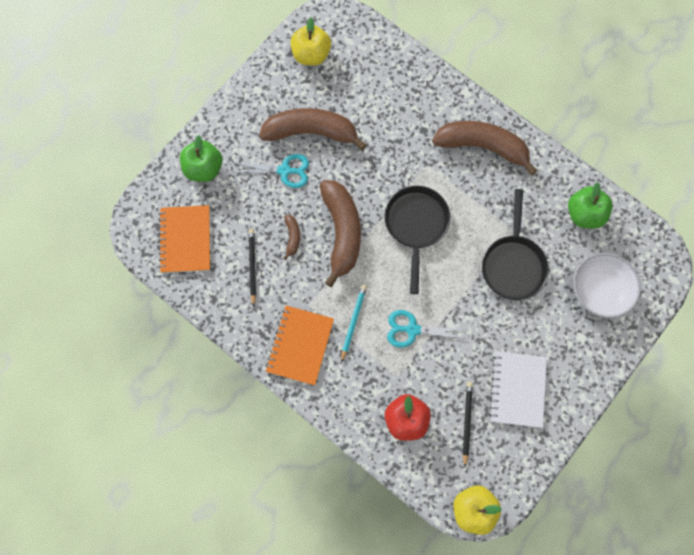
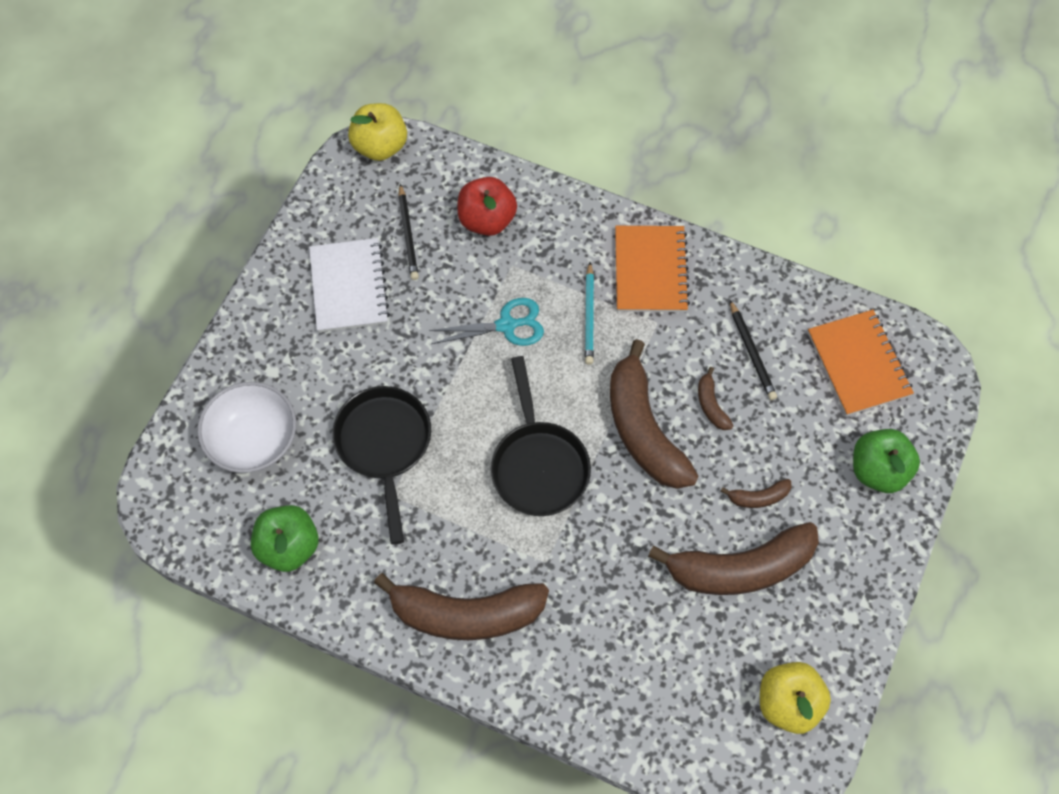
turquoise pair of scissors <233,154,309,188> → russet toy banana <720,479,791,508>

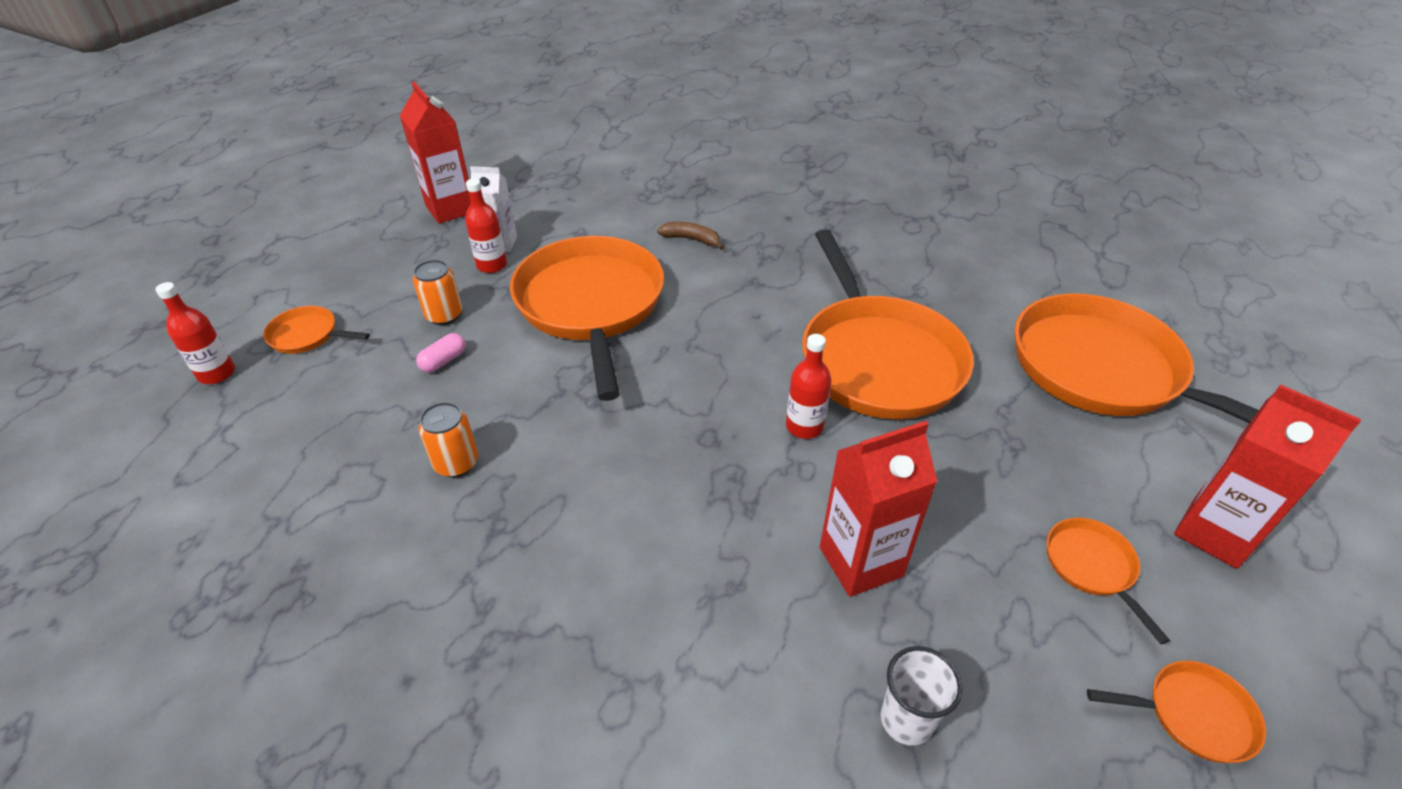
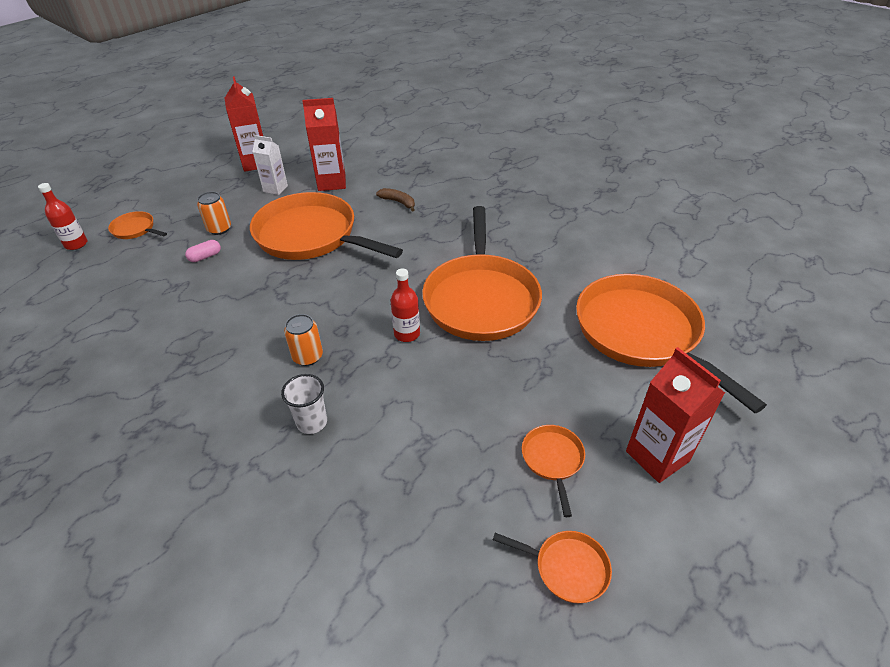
scarlet bottle <465,179,507,273> → -
orange skillet <510,236,664,401> → orange skillet <250,192,403,260>, 60 degrees counterclockwise
orange can <419,402,478,477> → orange can <284,314,323,366>, moved
scarlet milk carton <820,421,938,597> → scarlet milk carton <302,98,346,191>, moved
pure white beaker <881,646,963,746> → pure white beaker <281,374,327,434>, moved

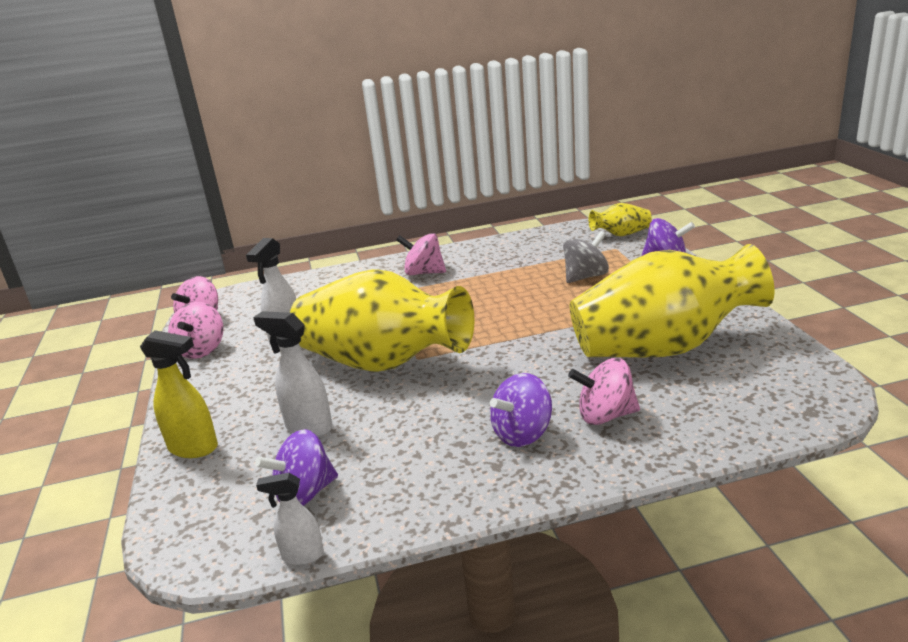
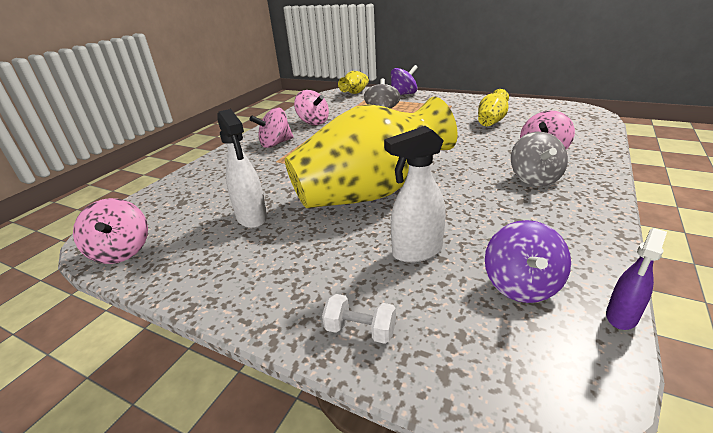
yellow tall vase <570,244,775,358> → yellow tall vase <478,89,509,126>, x0.43
rose-pink spinning top <168,302,224,359> → rose-pink spinning top <294,90,329,125>, moved
yellow spray bottle <140,330,218,458> → pure white free weight <322,294,396,344>
violet spinning top <490,373,552,447> → grey spinning top <511,132,568,187>
pure white spray bottle <256,473,324,565> → violet spray bottle <606,228,667,330>

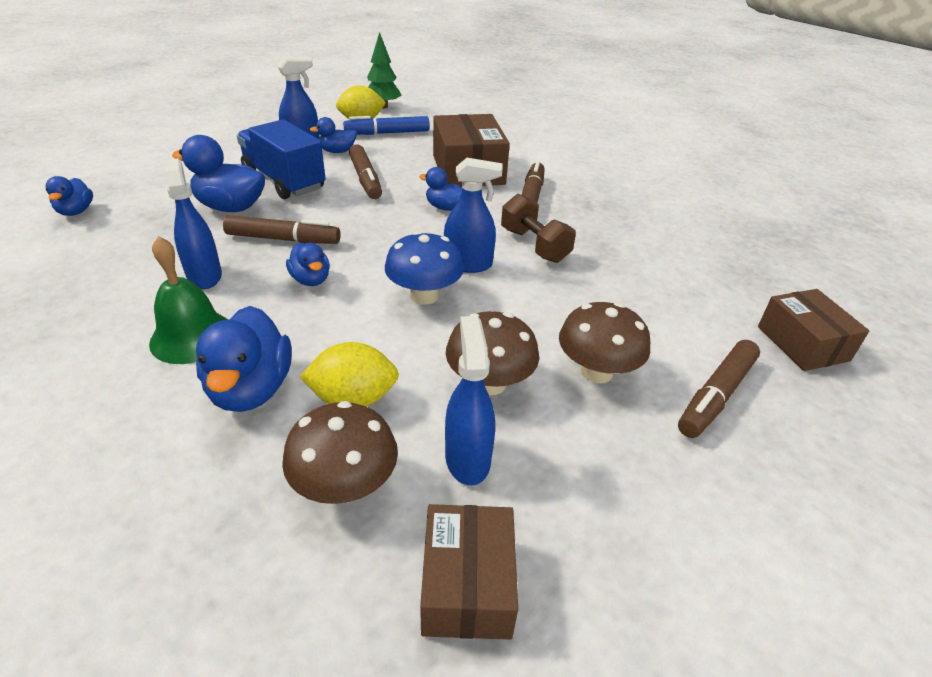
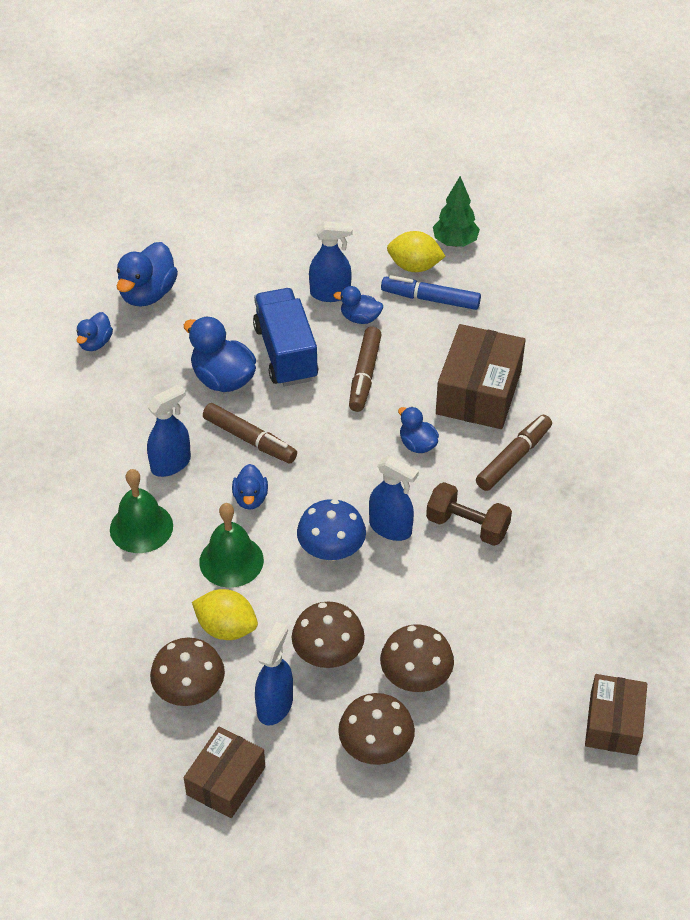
royal blue spray bottle <165,158,222,289> → royal blue spray bottle <147,384,191,477>, 45 degrees clockwise
russet free weight <501,194,576,263> → russet free weight <426,482,512,546>, 60 degrees counterclockwise
royal blue toy duck <196,306,292,412> → royal blue toy duck <116,242,178,307>, moved
russet felt pen <678,340,760,438> → -
- → emerald school bell <199,503,264,588>
- → russet mushroom <338,693,415,765>

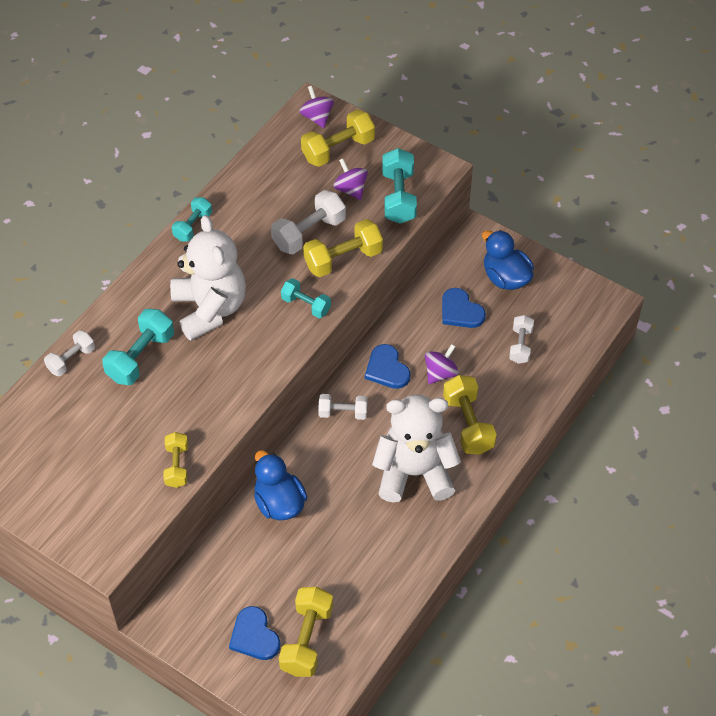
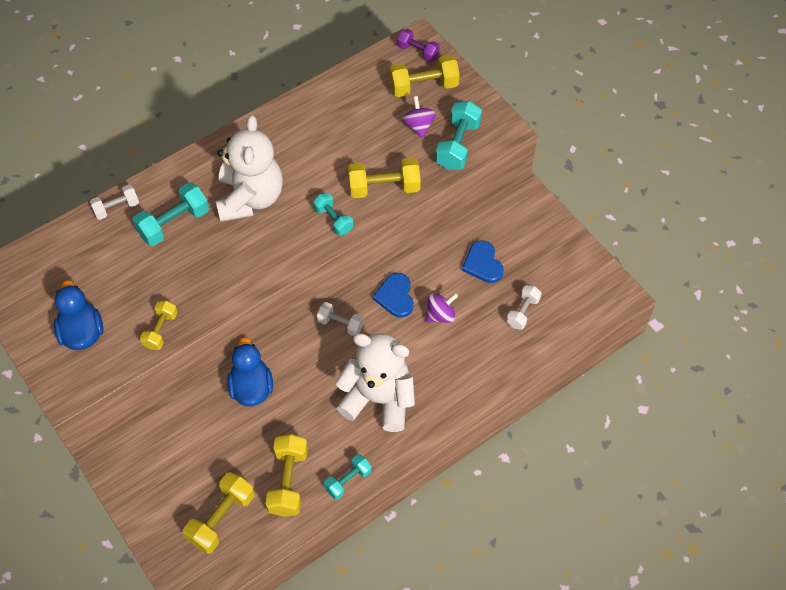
violet spinning top <299,86,334,128> → violet free weight <397,29,440,62>
pure white free weight <271,190,346,254> → -
turquoise free weight <172,197,212,241> → turquoise free weight <324,454,372,500>, moved
royal blue toy duck <482,230,534,290> → royal blue toy duck <54,280,103,350>, moved
yellow free weight <443,375,497,455> → yellow free weight <266,434,308,517>, moved
royal blue heart shape <229,606,281,660> → -

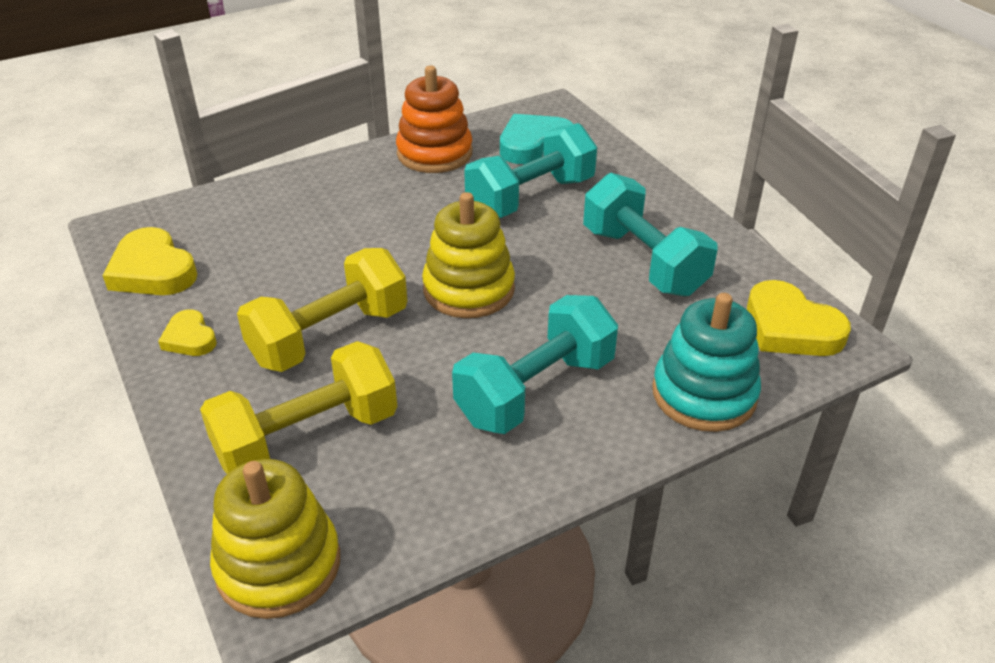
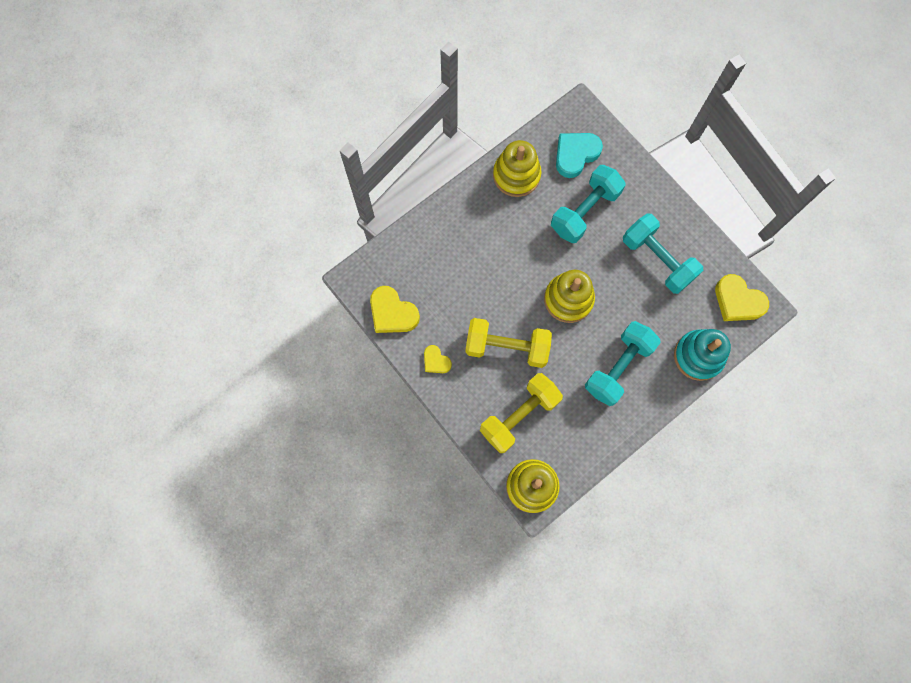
orange stacking toy <396,66,472,173> → yellow stacking toy <493,140,541,197>
yellow free weight <237,248,407,372> → yellow free weight <465,318,552,368>, 60 degrees clockwise

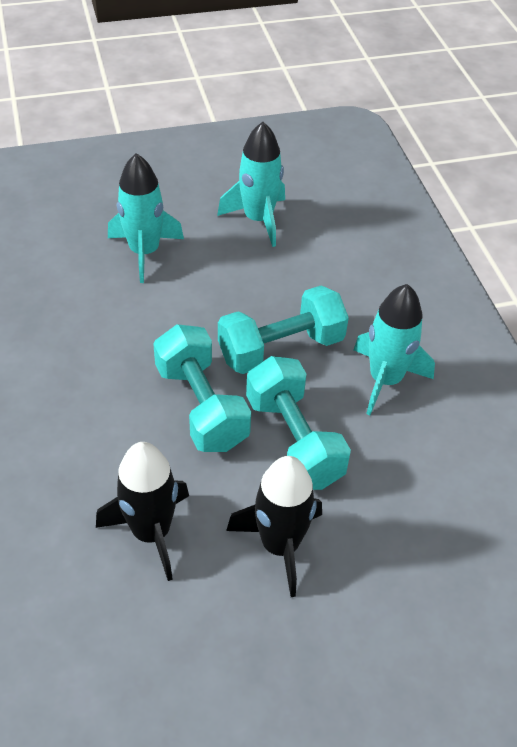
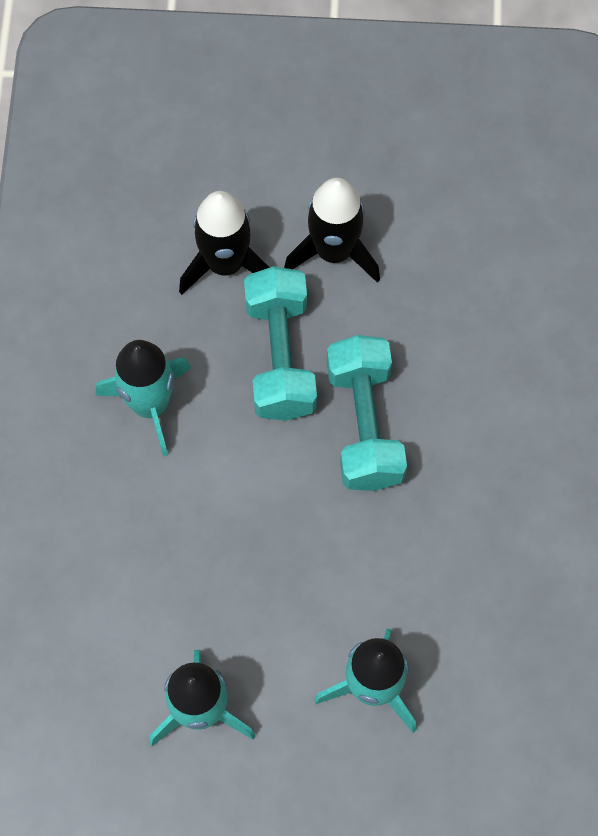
turquoise free weight <218,285,349,374> → -
black toy rocket <96,442,189,581> → black toy rocket <179,191,270,295>, moved

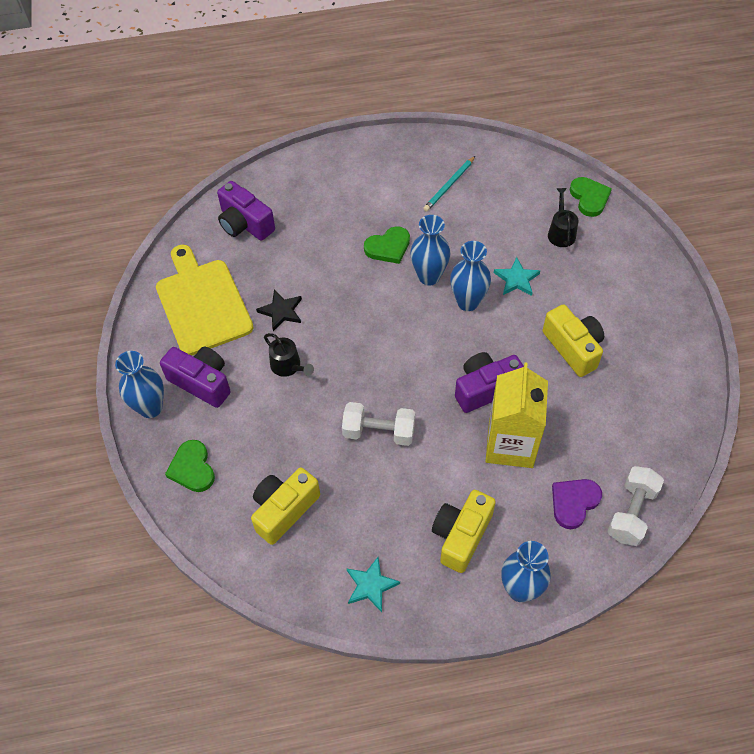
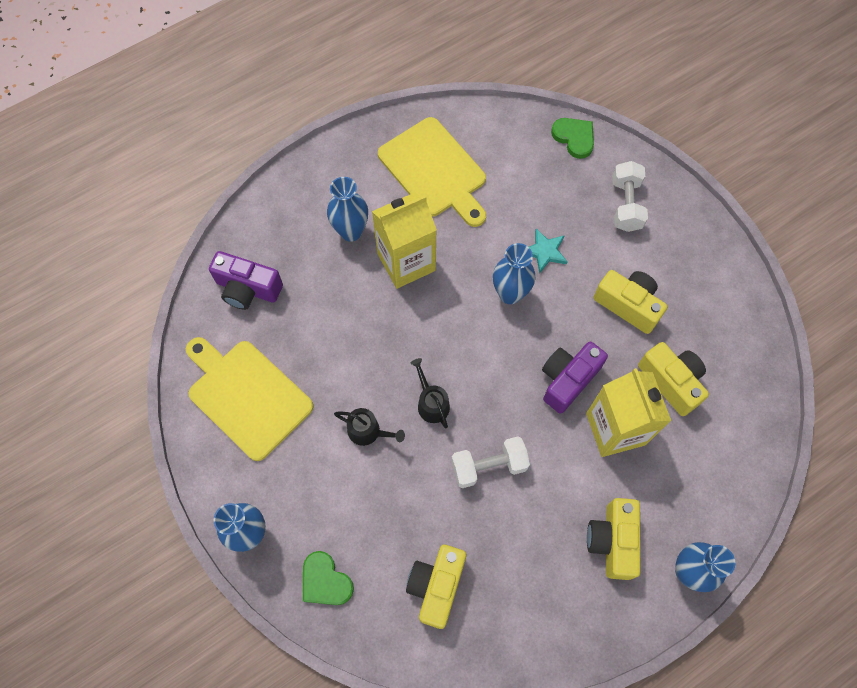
turquoise pencil <423,156,475,212> → yellow cutting board <378,117,486,227>
black watering can <548,188,578,247> → black watering can <411,358,450,428>, moved
royal blue tall vase <410,215,450,286> → royal blue tall vase <327,177,368,242>, moved
emerald heart shape <364,226,410,264> → yellow milk carton <372,192,437,289>
black star shape <256,290,302,331> → -
violet camera <160,347,231,408> → -
pure white free weight <607,466,664,546> → pure white free weight <612,161,648,232>, moved
violet heart shape <552,479,602,529> → -
turquoise star shape <346,557,400,612> → -
- → yellow camera <638,342,709,416>

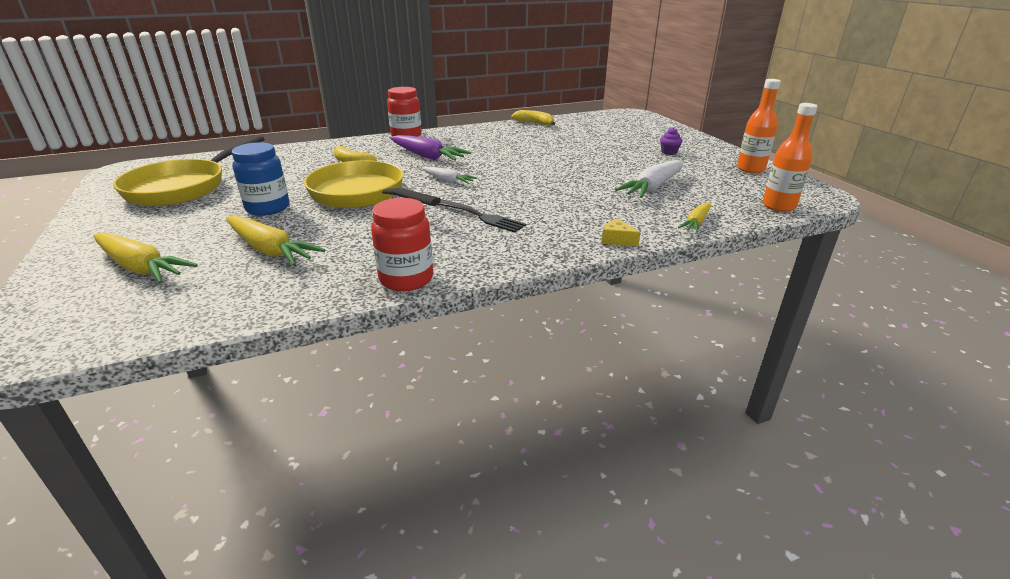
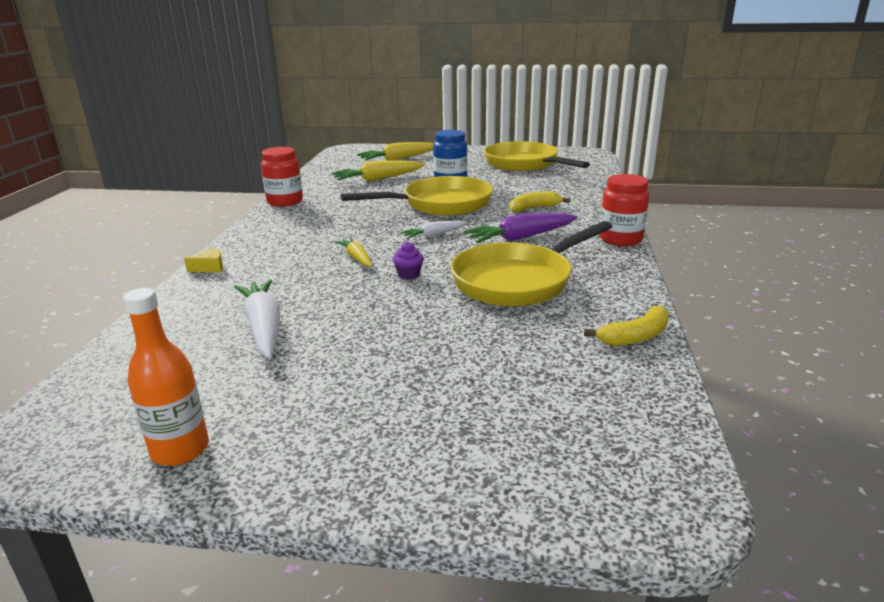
orange bottle <762,103,818,212> → -
violet fairy cake <660,127,683,155> → violet fairy cake <393,242,424,280>, moved
black dinner fork <438,199,526,233> → -
yellow toy carrot <678,202,711,233> → yellow toy carrot <335,238,372,267>, moved
- → yellow skillet <450,221,613,306>

